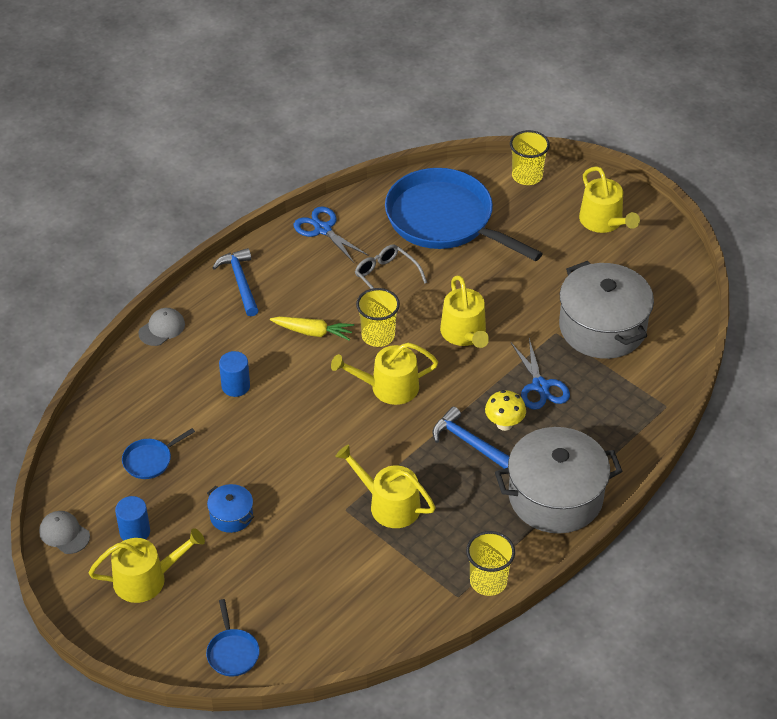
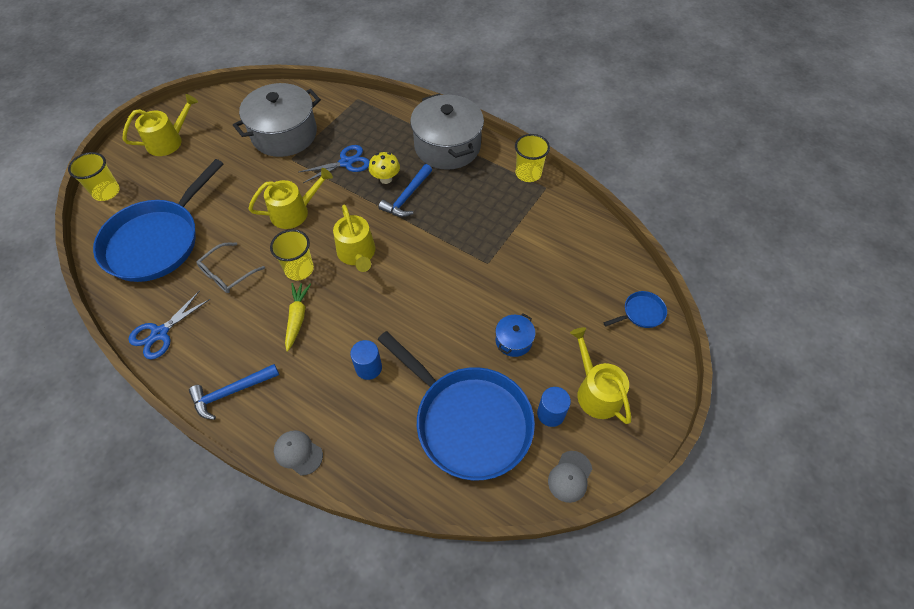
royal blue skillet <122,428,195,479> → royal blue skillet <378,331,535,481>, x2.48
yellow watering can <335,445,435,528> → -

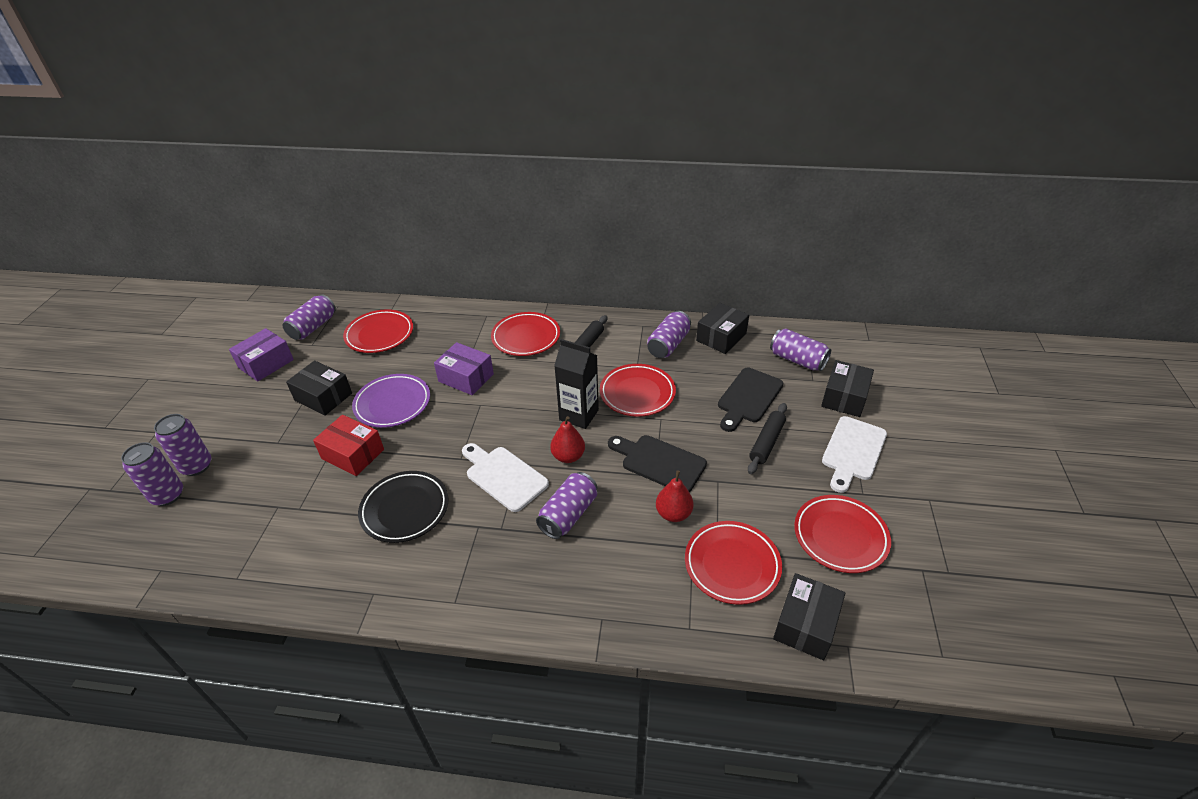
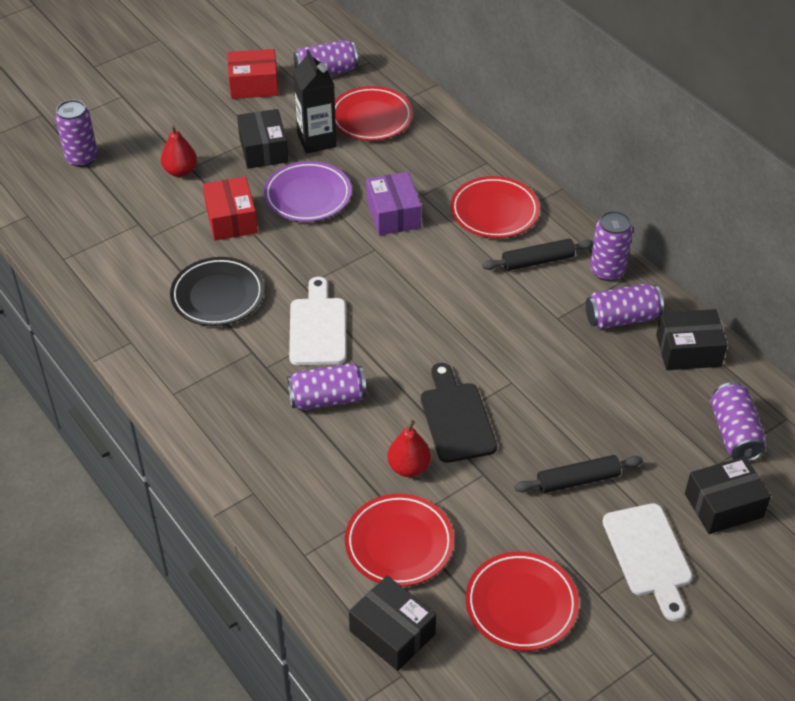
violet parcel <229,328,294,382> → scarlet parcel <228,49,278,99>
black milk carton <554,339,599,429> → black milk carton <293,49,337,154>, moved
scarlet flat dish <600,364,676,417> → -
black cutting board <718,368,783,432> → -
violet can <154,414,212,476> → violet can <590,211,633,281>, moved
scarlet toy pear <550,416,585,463> → scarlet toy pear <161,125,197,177>, moved
pure white cutting board <822,416,887,493> → pure white cutting board <602,503,692,621>, 90 degrees counterclockwise
black parcel <773,573,845,660> → black parcel <349,576,436,671>, 60 degrees clockwise

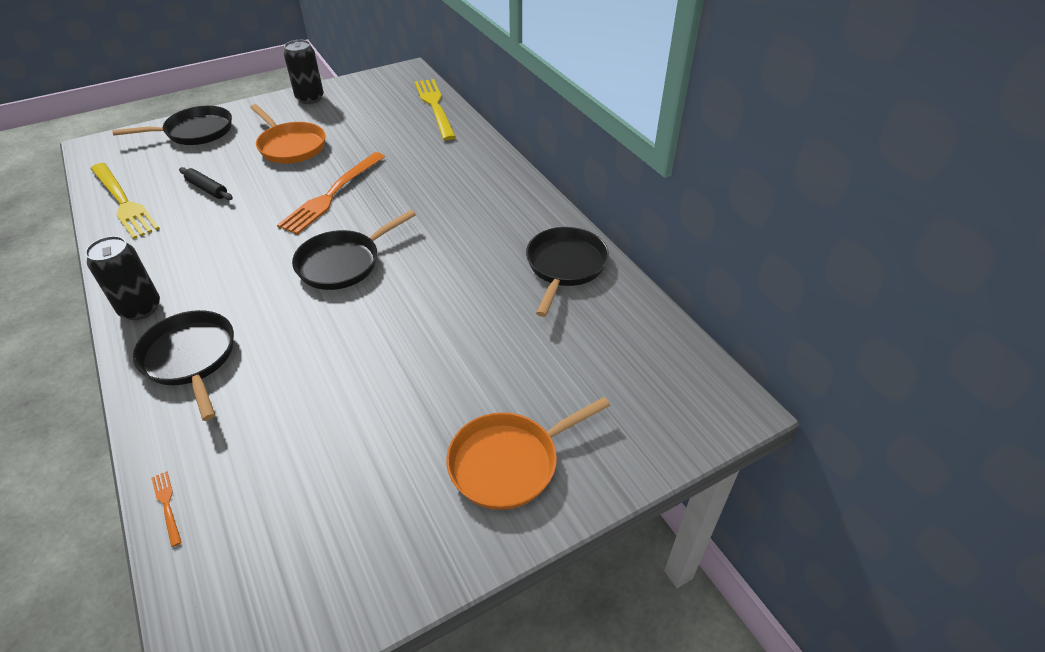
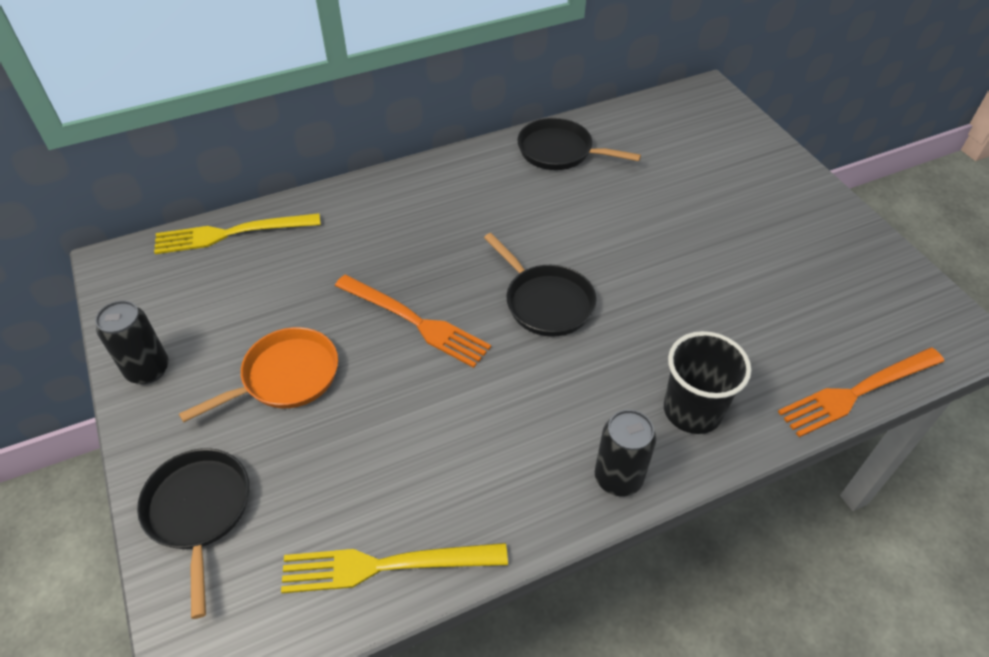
yellow dinner fork <90,163,160,239> → yellow dinner fork <281,543,508,593>, 150 degrees counterclockwise
black dough roller <179,167,233,200> → -
black skillet <133,310,234,421> → black beaker <664,331,752,434>
orange skillet <446,397,610,510> → -
orange dinner fork <152,471,182,547> → orange dinner fork <778,348,944,437>, x2.49

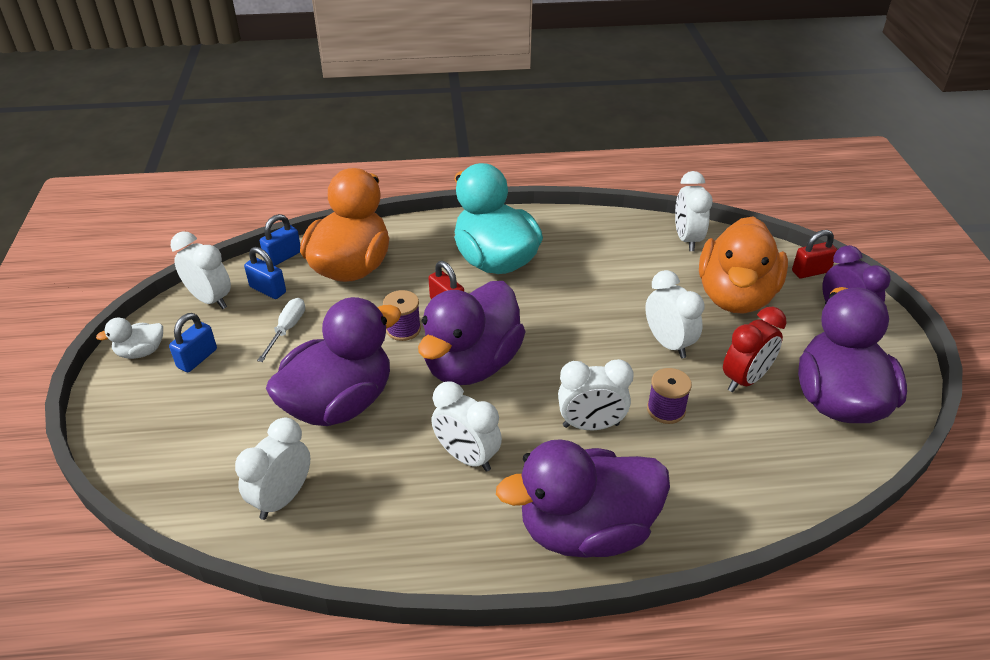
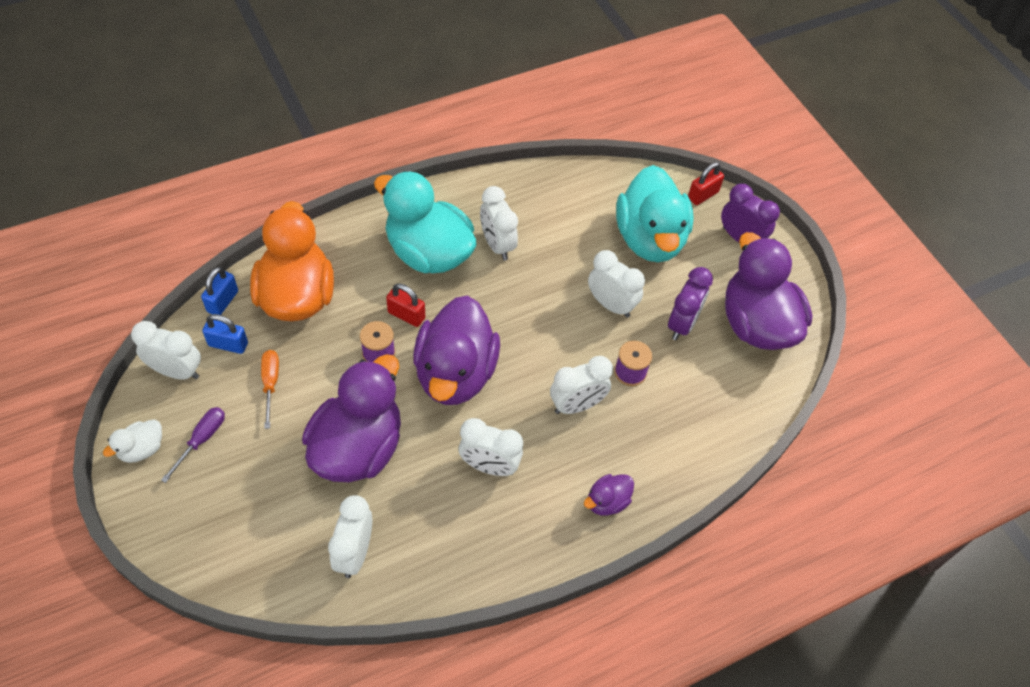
pure white bedside clock <675,171,713,251> → pure white bedside clock <480,186,518,261>, moved
orange toy duck <699,216,788,314> → turquoise toy duck <616,165,694,262>
pure white hand screwdriver <257,298,305,362> → orange hand screwdriver <261,350,279,429>
scarlet bedside clock <723,307,787,392> → violet bedside clock <668,267,713,340>
royal blue small lock <169,313,217,372> → violet hand screwdriver <161,407,225,483>
violet toy duck <496,439,670,558> → violet toy duck <584,474,634,516>, x0.43

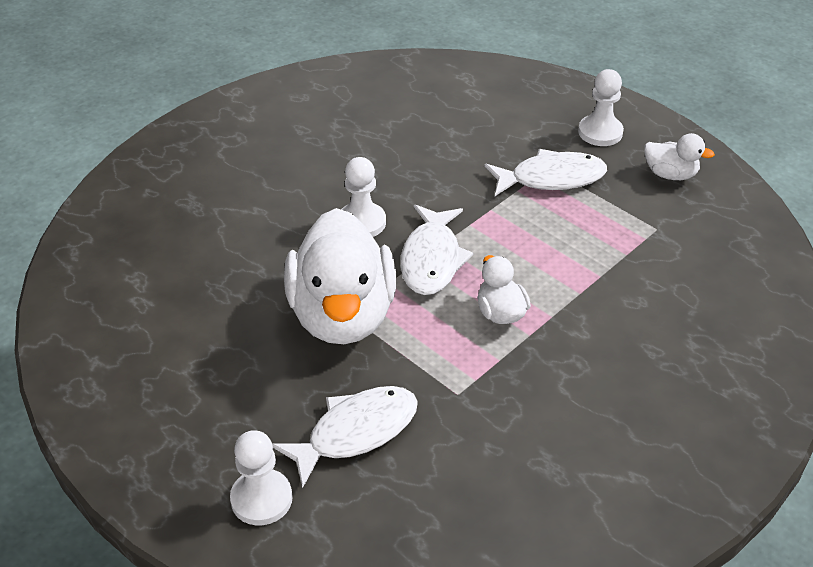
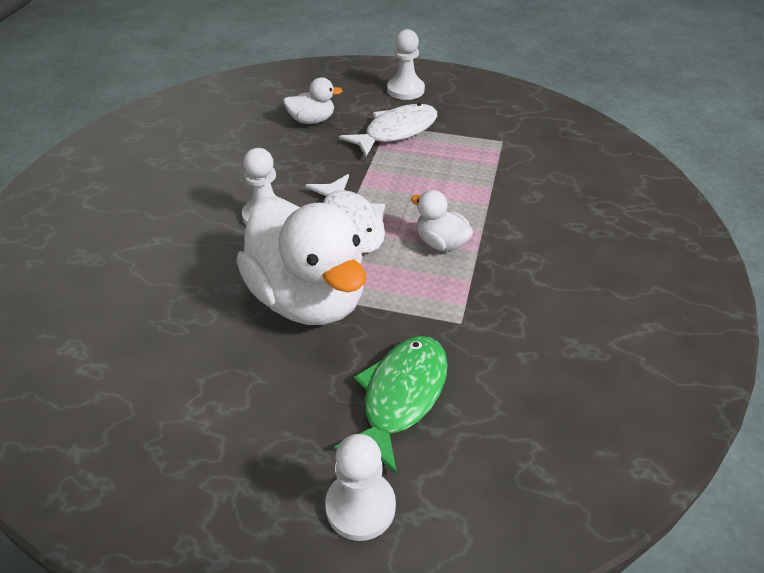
pure white toy duck <644,133,715,180> → pure white toy duck <283,77,343,124>, moved
pure white toy fish <272,386,418,488> → emerald toy fish <335,336,448,475>

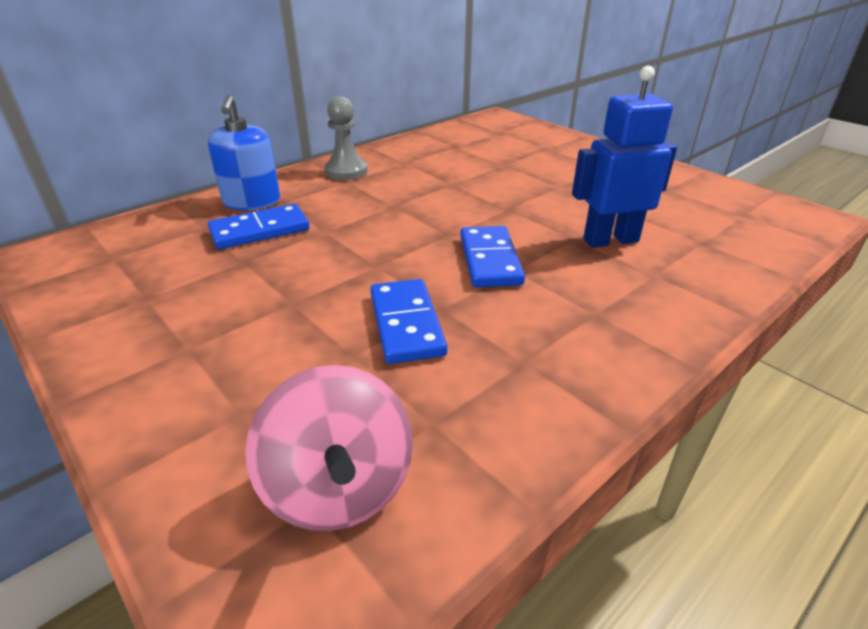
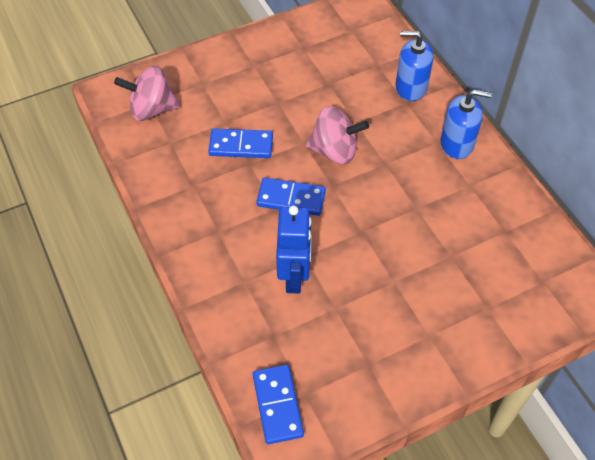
grey game pawn <325,96,368,180> → royal blue pump bottle <440,89,492,159>
royal blue domino tile <208,204,310,249> → royal blue domino tile <253,365,304,444>, moved
- → rose-pink spinning top <306,106,369,164>

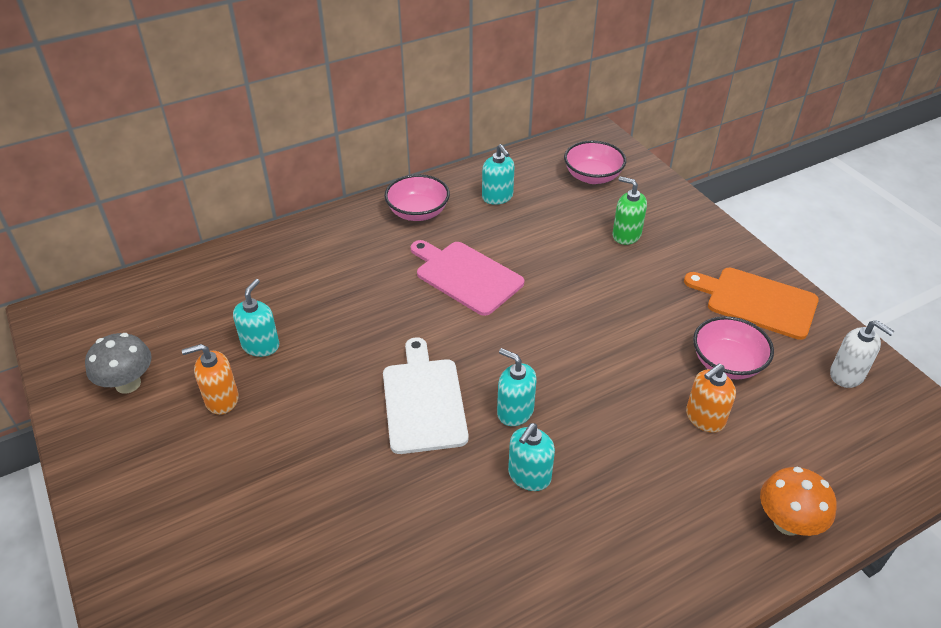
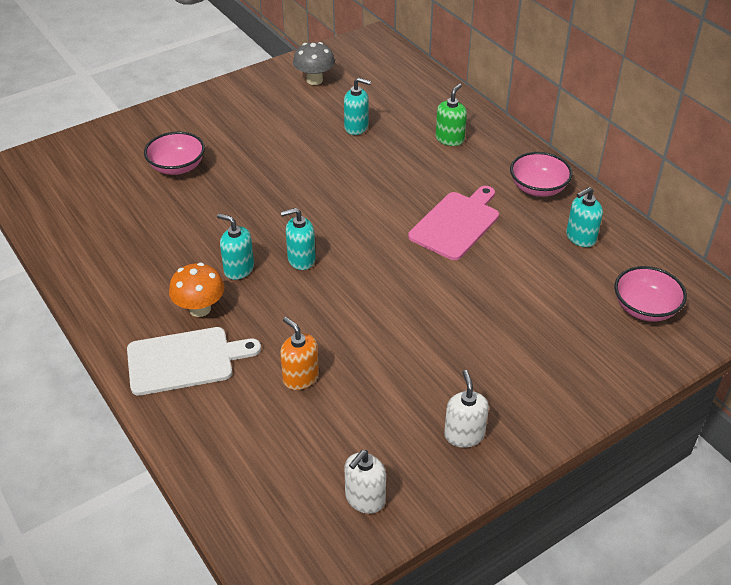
emerald pump bottle <613,176,647,245> → emerald pump bottle <436,84,467,146>, moved
orange cutting board <684,268,819,340> → pure white pump bottle <444,370,489,448>
rose-pink serving bowl <693,316,774,379> → rose-pink serving bowl <144,132,205,175>, moved
pure white cutting board <383,337,468,454> → pure white cutting board <127,327,261,396>, moved
orange pump bottle <182,344,239,415> → -
turquoise pump bottle <497,348,537,426> → turquoise pump bottle <281,208,316,270>, 135 degrees counterclockwise
orange mushroom <760,467,837,536> → orange mushroom <169,263,225,317>, moved

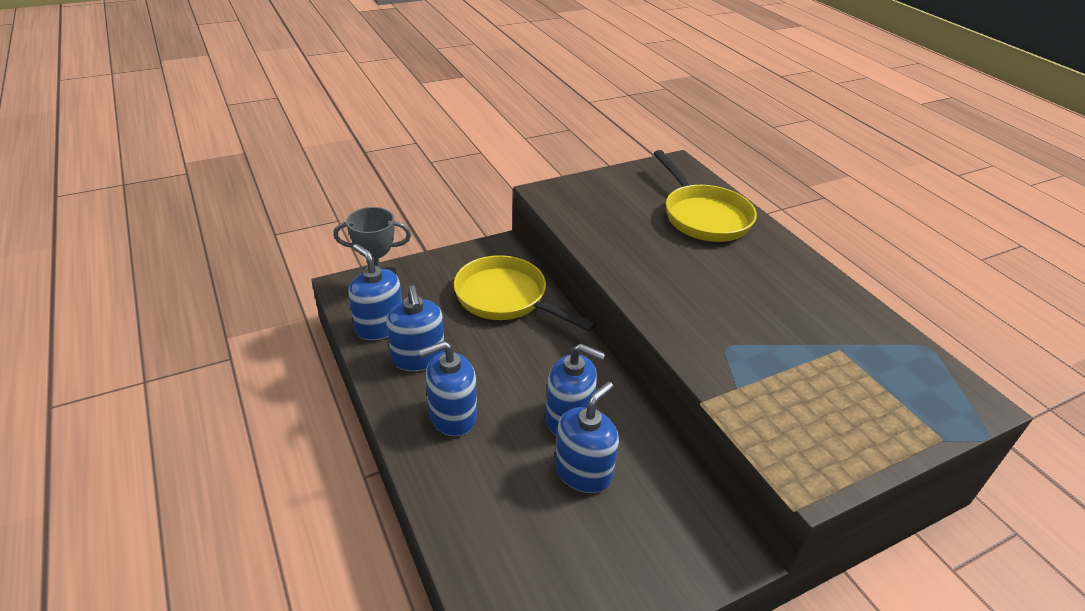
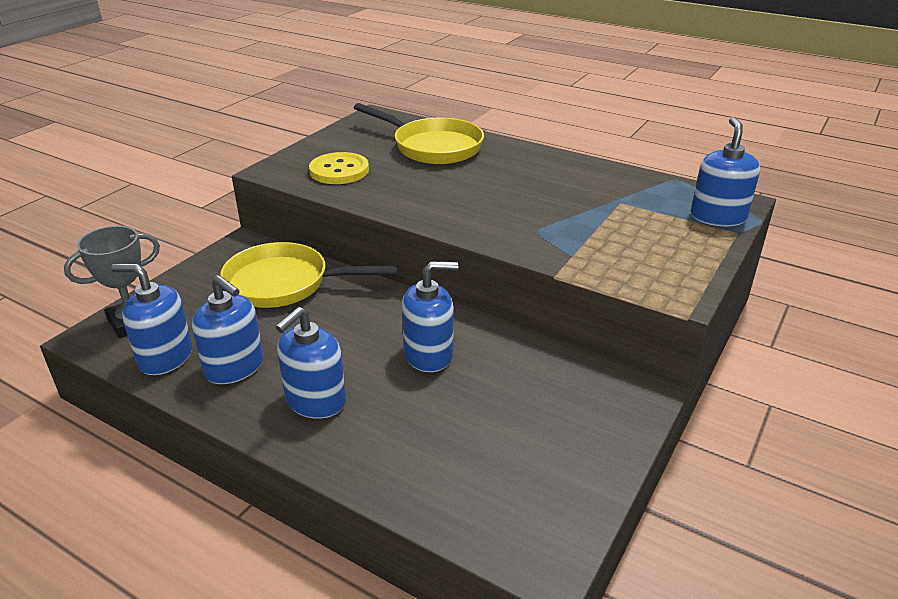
royal blue pump bottle <555,381,619,493> → royal blue pump bottle <691,117,760,226>, moved
- → yellow button <309,152,369,184>

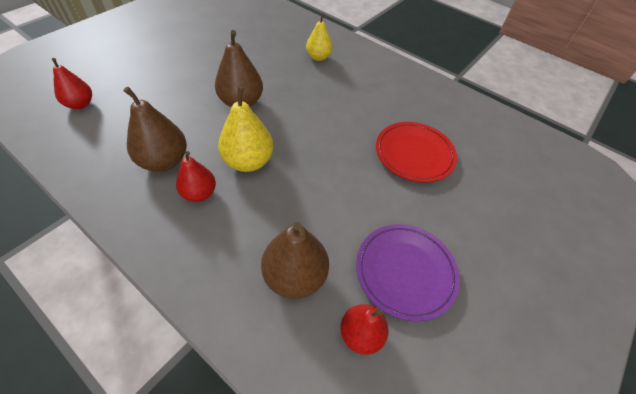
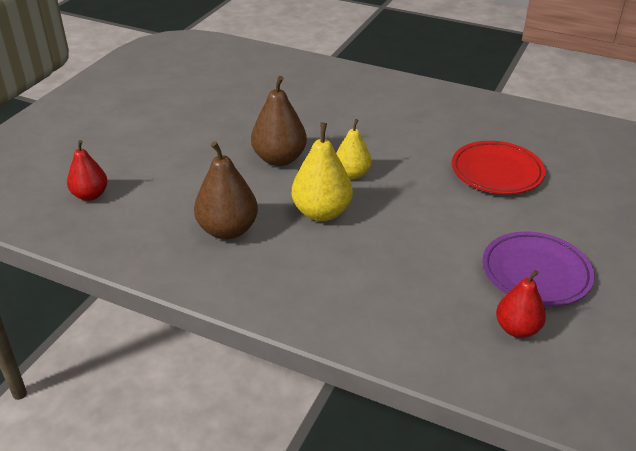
yellow toy pear <306,13,332,61> → yellow toy pear <336,119,371,179>, moved
scarlet toy pear <176,151,216,202> → -
russet toy pear <261,222,329,299> → -

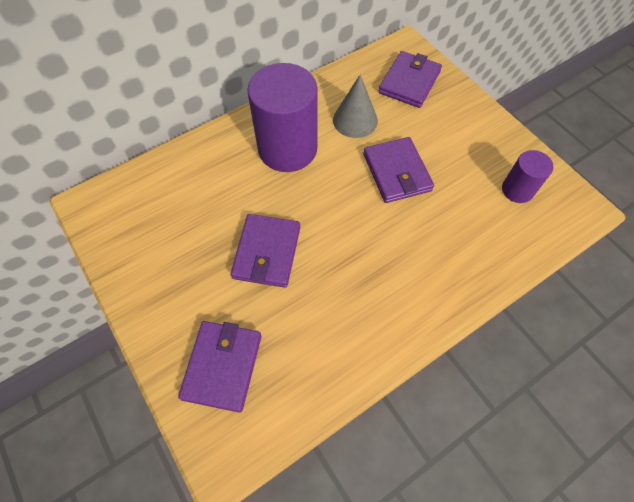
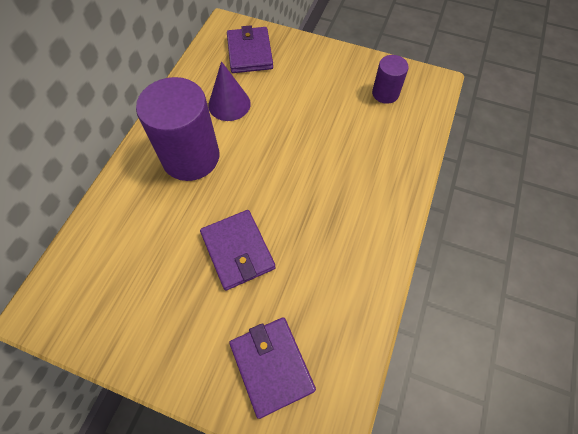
grey cone <333,74,378,138> → violet cone <208,61,251,121>
violet billfold <363,137,434,203> → -

